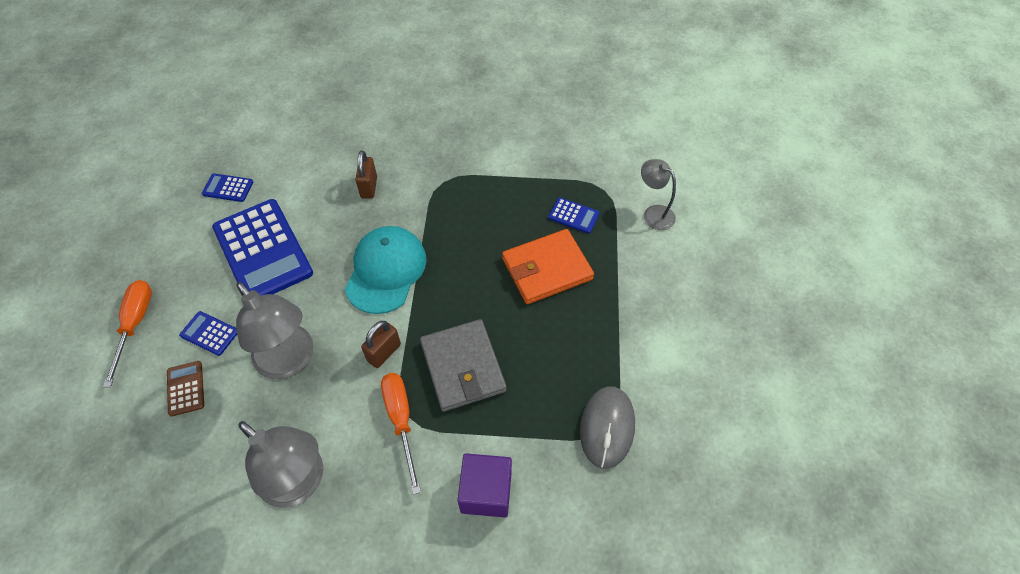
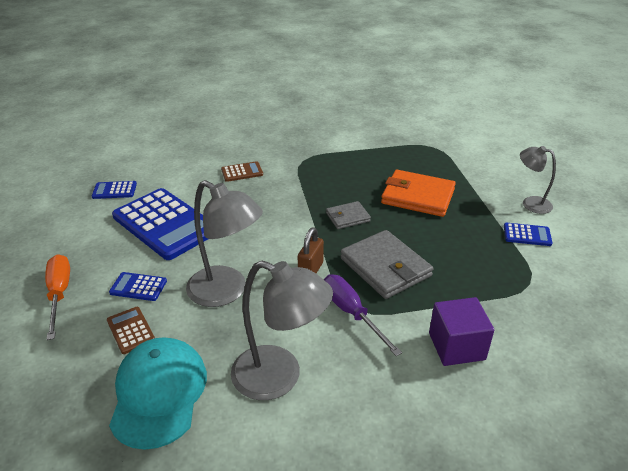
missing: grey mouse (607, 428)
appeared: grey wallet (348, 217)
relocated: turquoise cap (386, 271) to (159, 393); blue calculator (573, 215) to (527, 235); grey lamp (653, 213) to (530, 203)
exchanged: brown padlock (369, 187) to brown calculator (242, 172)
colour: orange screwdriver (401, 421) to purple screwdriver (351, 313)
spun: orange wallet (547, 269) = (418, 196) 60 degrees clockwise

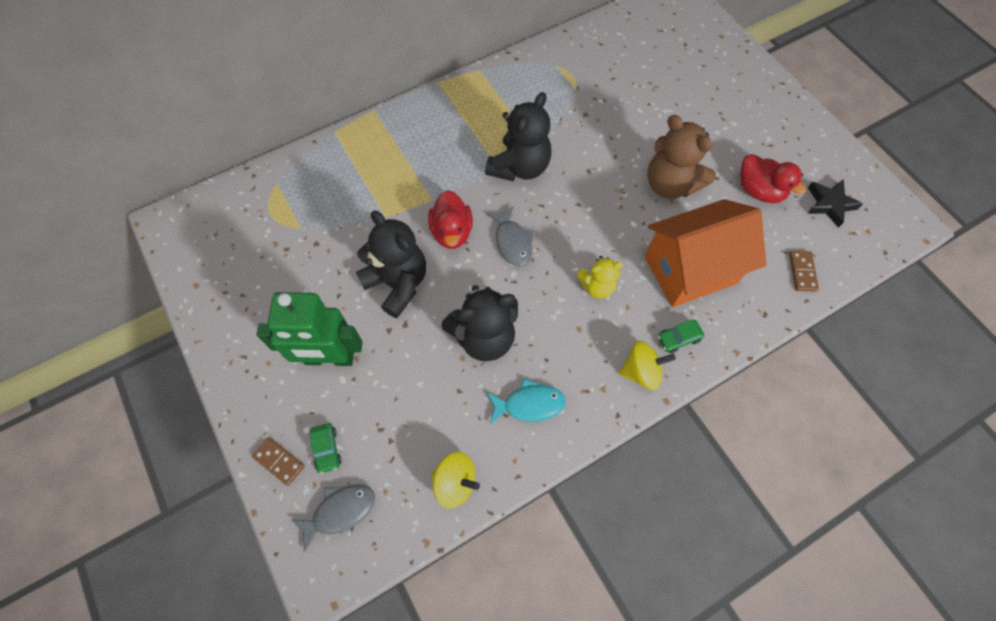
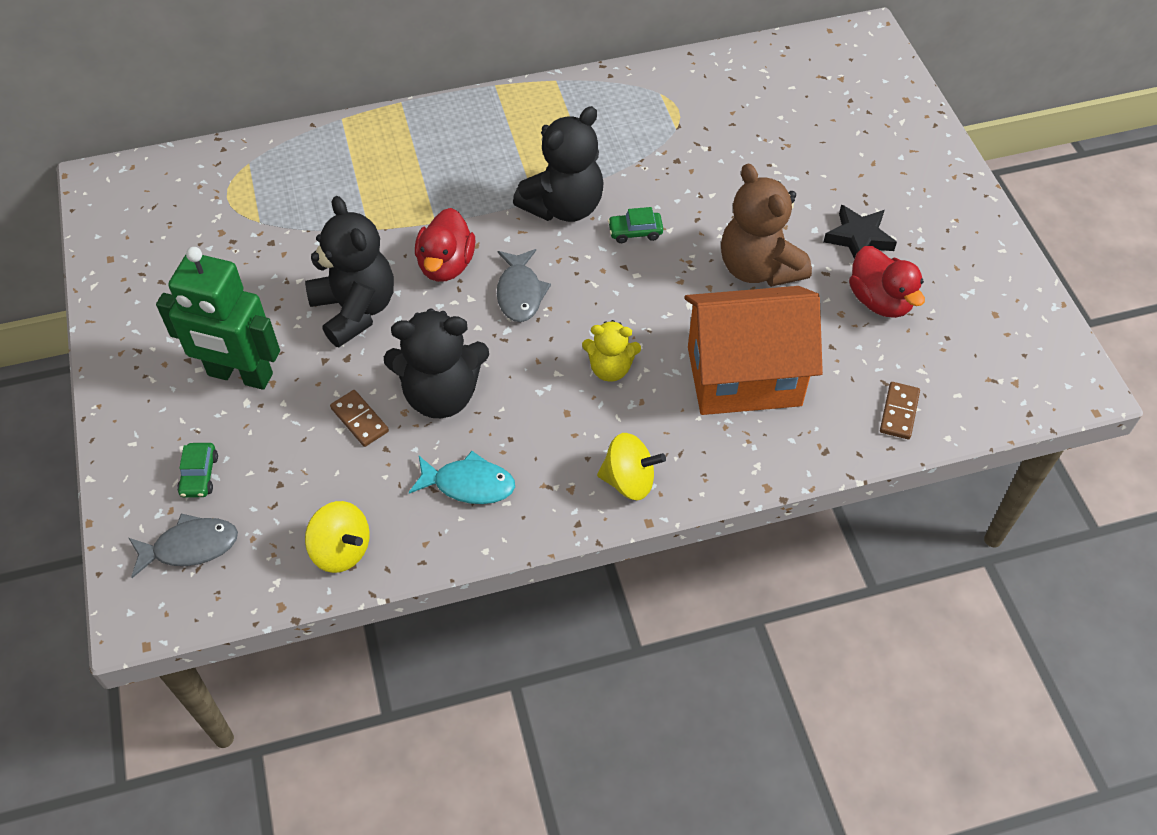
relocated: brown domino (279, 461) to (359, 420); green car (678, 338) to (635, 232); black star (829, 204) to (859, 238)

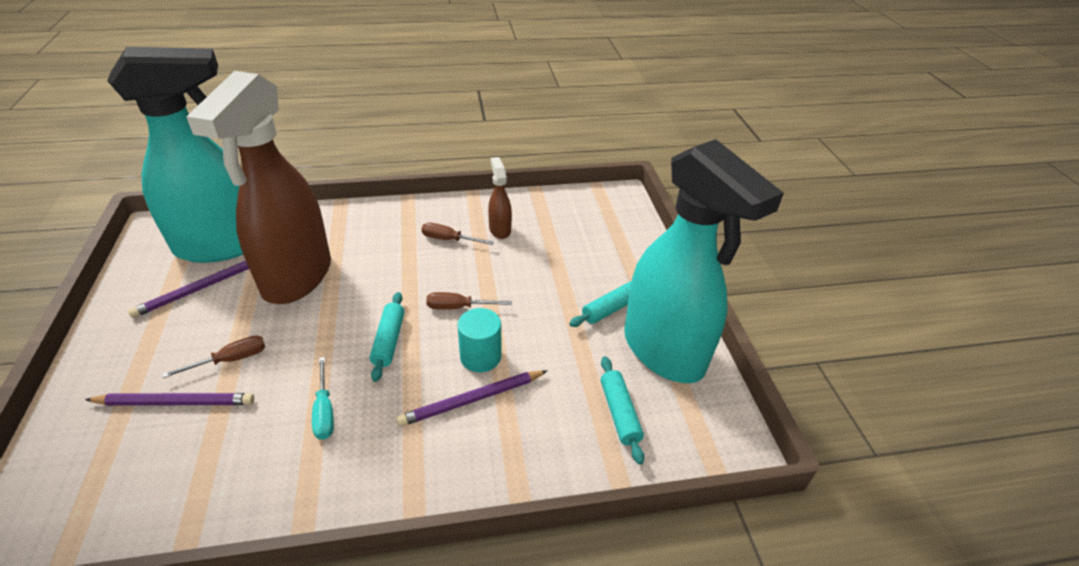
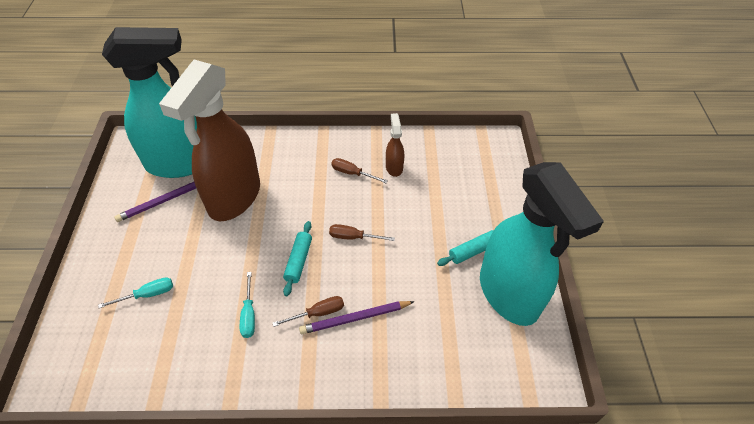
missing: turquoise cylinder (480, 356); turquoise rolling pin (619, 413)
relocated: brown screwdriver (230, 360) to (318, 313)
exchanged: purple pencil (175, 402) to turquoise screwdriver (147, 294)

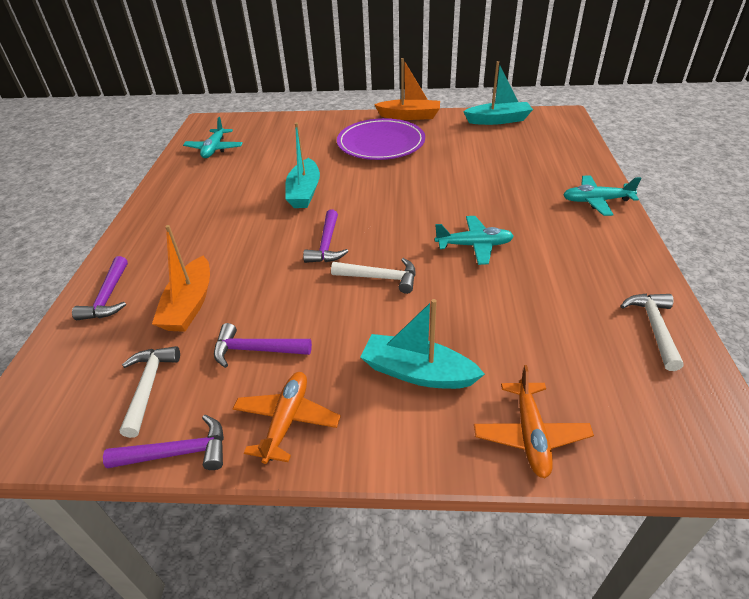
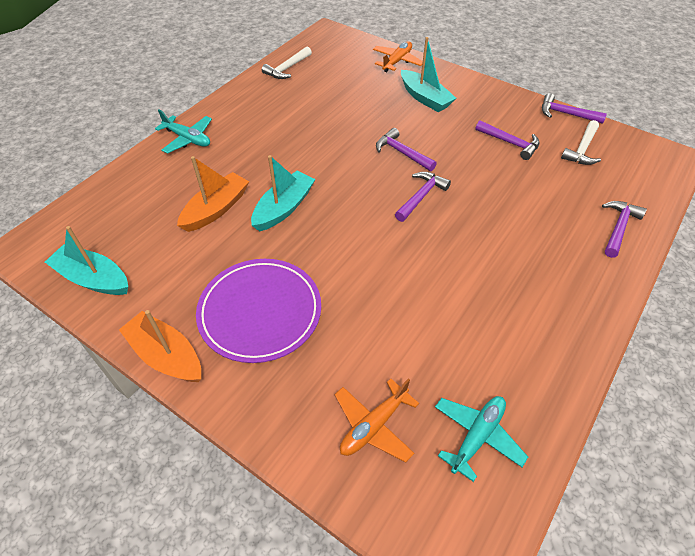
missing: turquoise plane (474, 245)
relocated: orange boat (189, 305) to (216, 209); turquoise boat (304, 192) to (284, 208); orange plane (287, 421) to (373, 425)
colour: white hammer (380, 278) to purple hammer (402, 153)

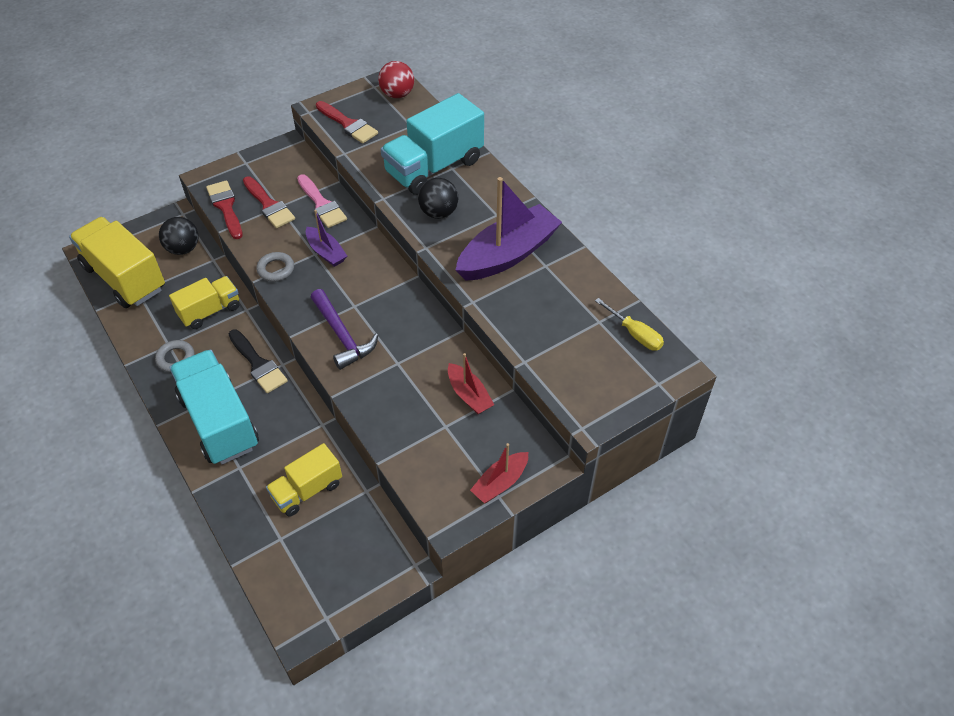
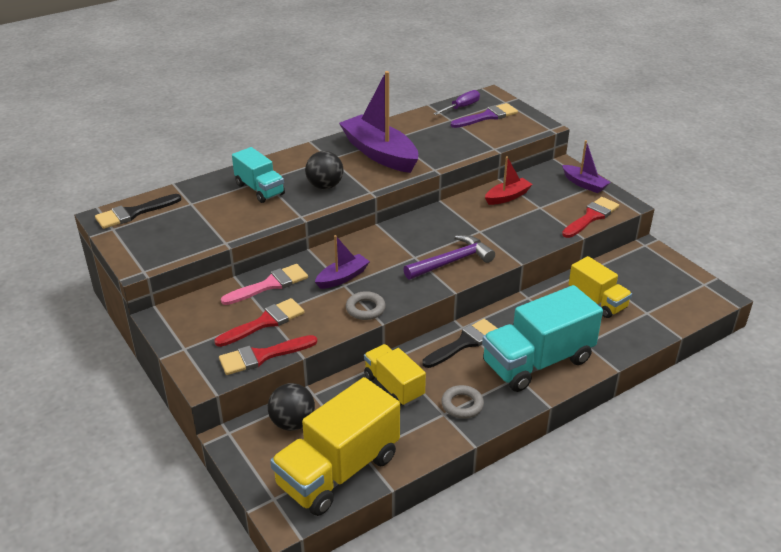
appeared: purple brush (487, 116)
relocated: red brush (348, 124) to (591, 217)
exchanged: red ball (397, 94) to black brush (134, 213)
colour: yellow screwdriver (635, 334) to purple screwdriver (462, 107); red boat (500, 483) to purple boat (584, 184)
size: turquoise truck (434, 167) = (260, 189) x0.59

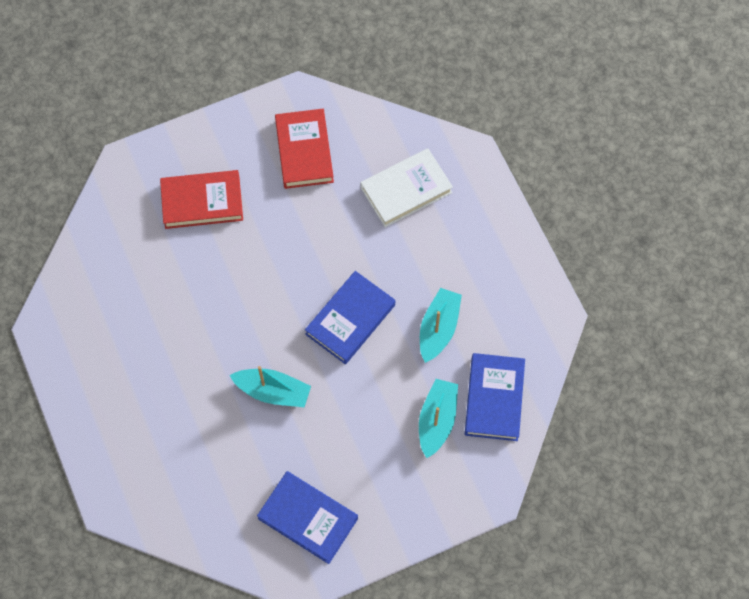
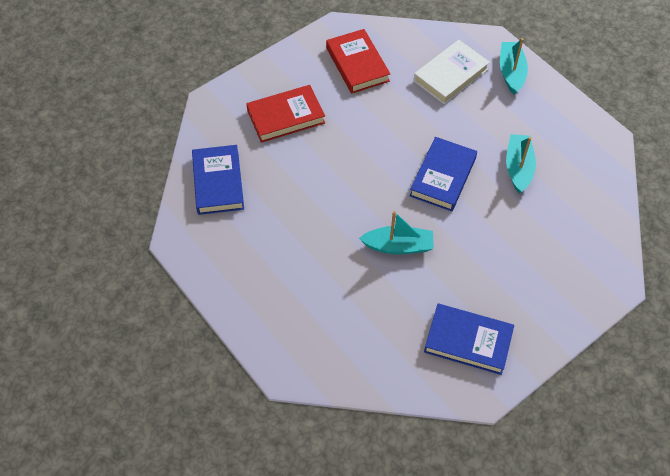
relocated: blue book (494, 399) to (218, 182); turquoise boat (437, 420) to (511, 72)

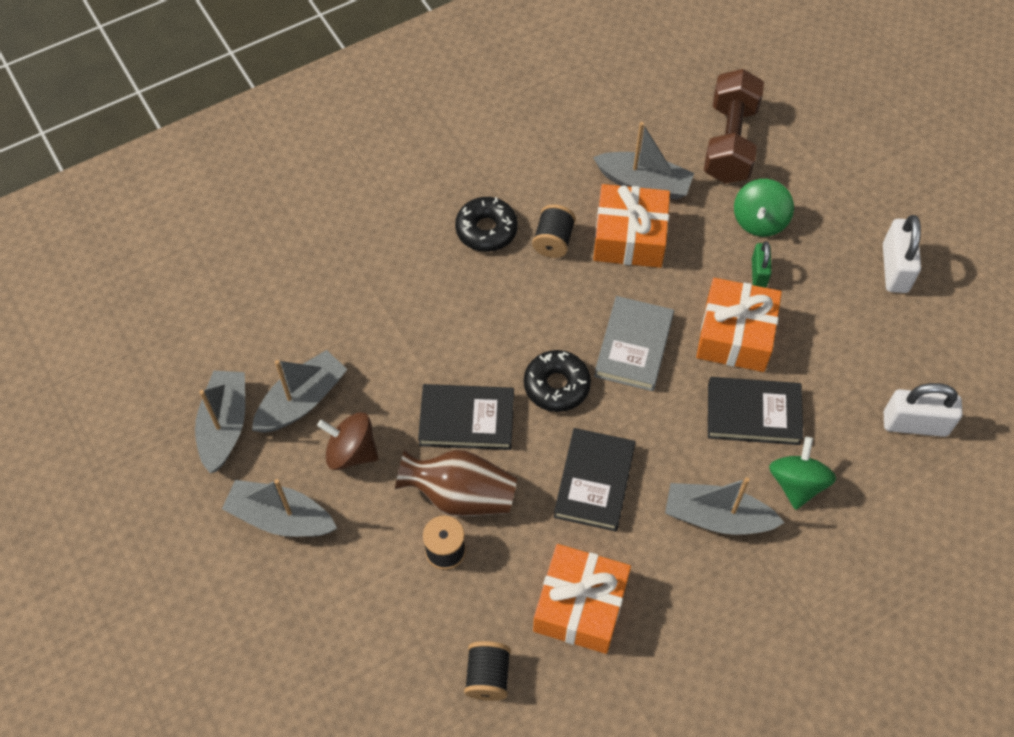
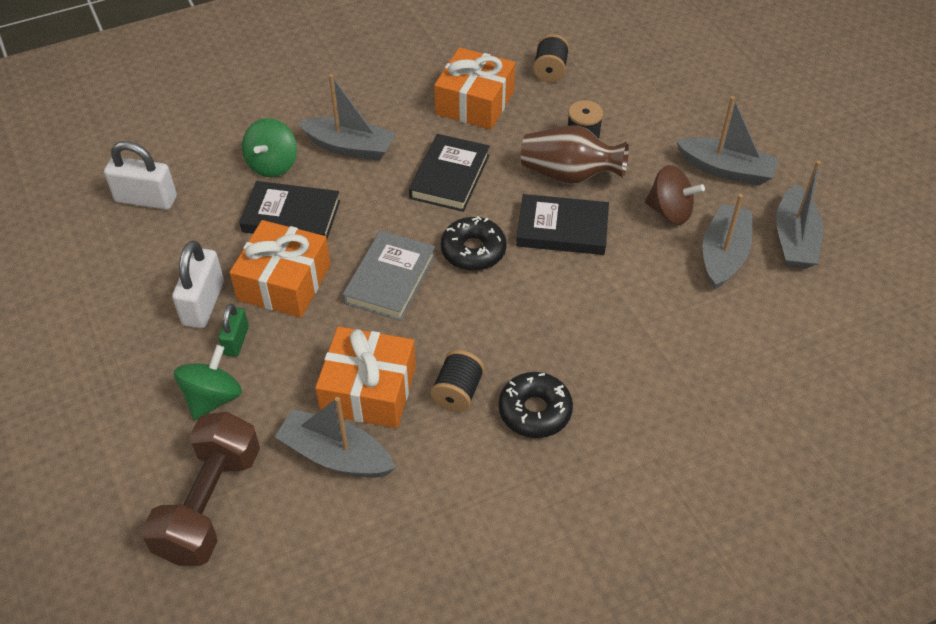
relocated: white padlock (895, 268) to (203, 303)
spun: grey boat (302, 401) = (723, 254) 150 degrees clockwise

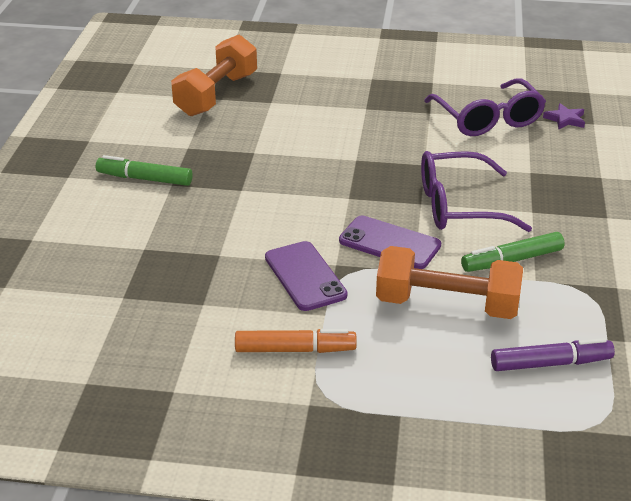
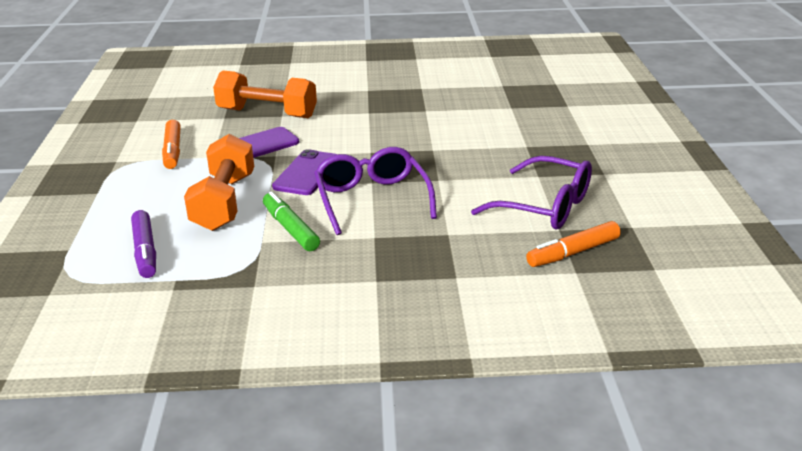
missing: green marker (144, 179)
relocated: orange dumbbell (216, 94) to (267, 113)
exchanged: purple star (565, 119) to orange marker (573, 252)
spun: purple glasses (487, 119) = (544, 206) 120 degrees counterclockwise

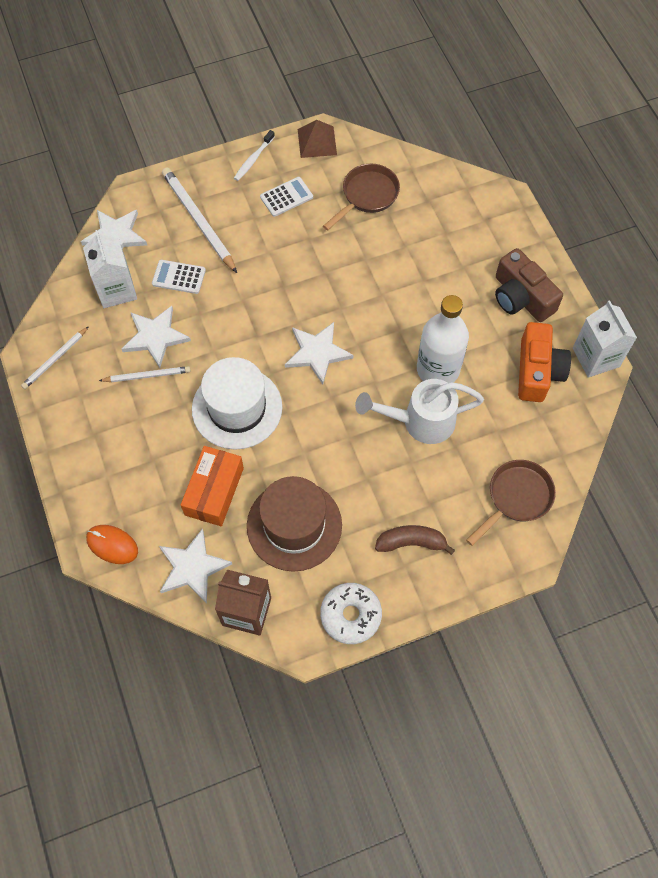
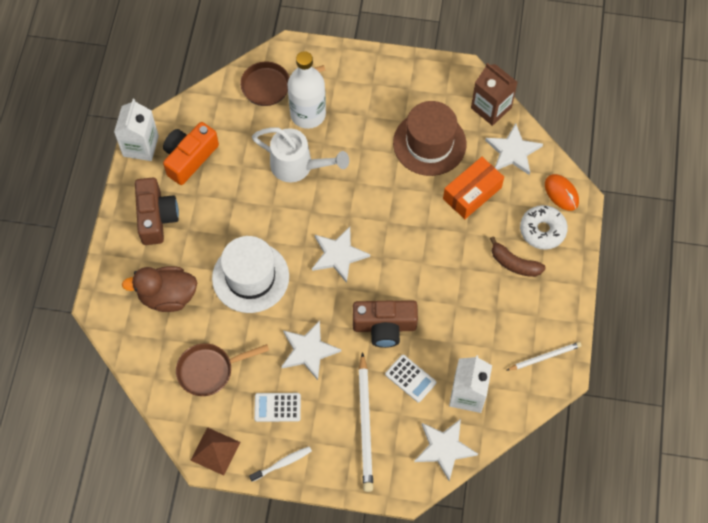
missing: white pencil (147, 375)
appeared: brown duck (167, 296); brown camera (384, 326)
relocated: white hat (237, 408) to (250, 277); white star (155, 337) to (308, 350); white bottle (438, 369) to (308, 114); brown banana (411, 542) to (514, 263); white donut (350, 615) to (542, 230)

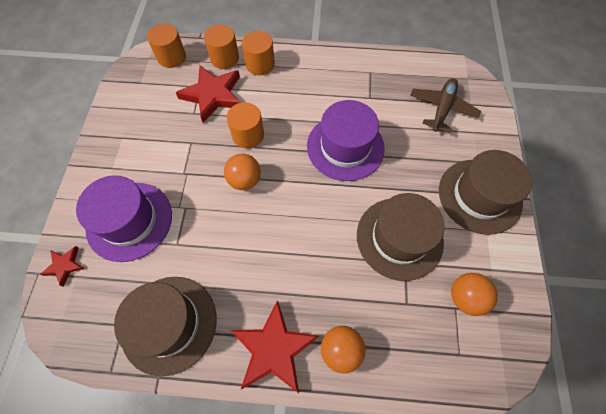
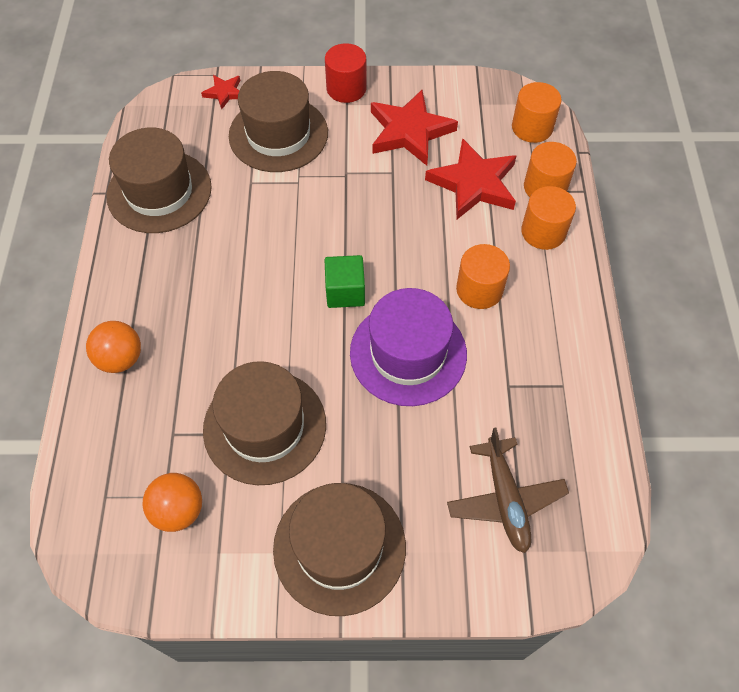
missing: orange ball (245, 180)
appeared: green cube (345, 292); red cylinder (346, 88)
relocated: red star (274, 348) to (409, 131); orange cylinder (248, 135) to (479, 289)
colour: purple hat (129, 221) to brown hat (278, 134)
spun: brown plane (442, 109) = (505, 499) 60 degrees clockwise

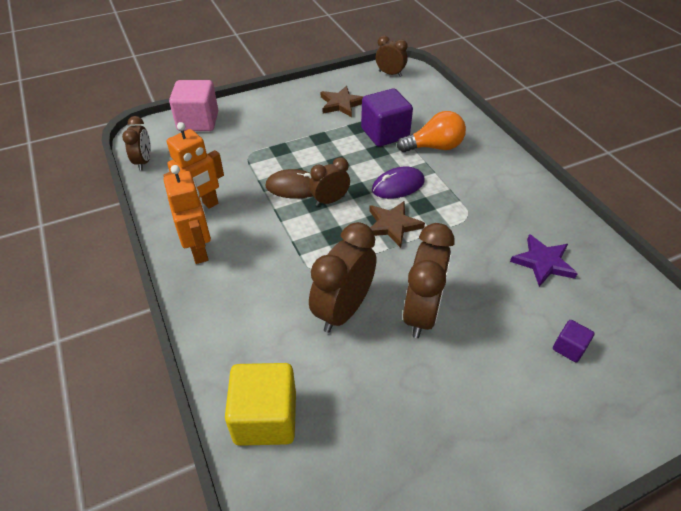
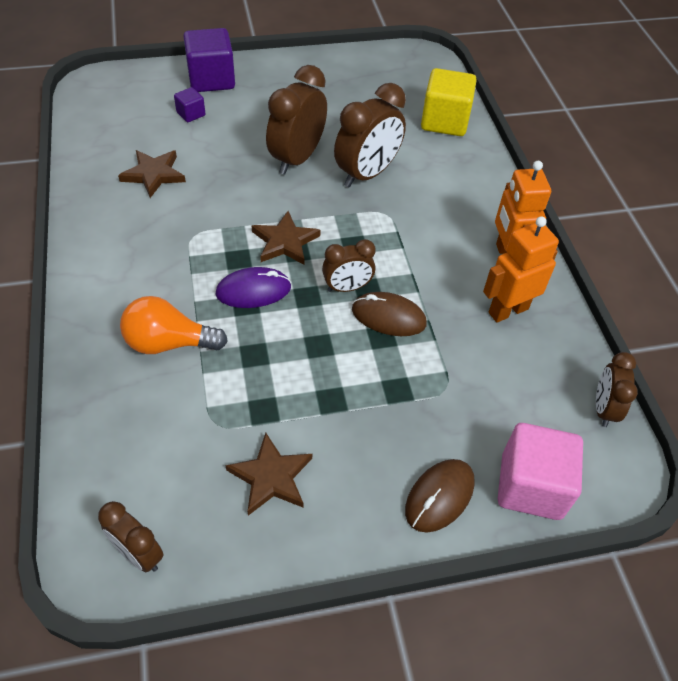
appeared: brown mouse (439, 496)
relocated: purple cube (385, 133) to (211, 79)
colour: purple star (543, 262) to brown star (154, 174)

